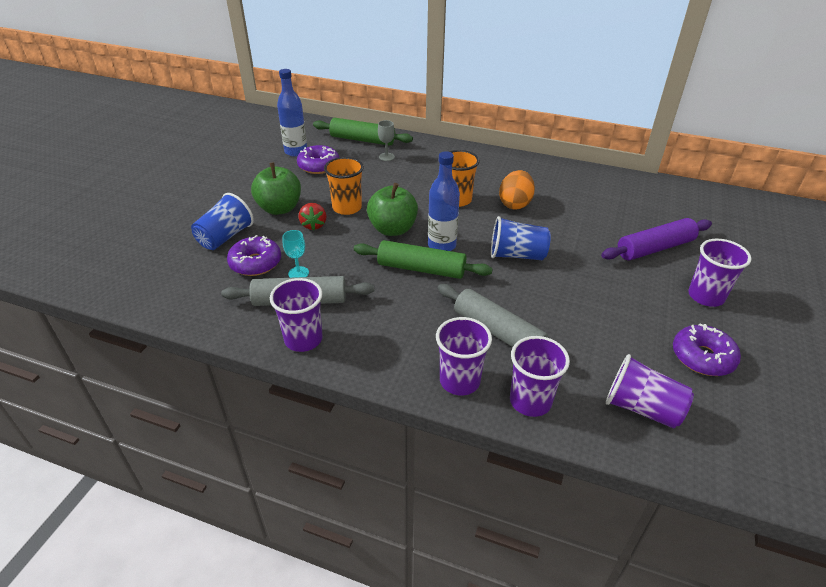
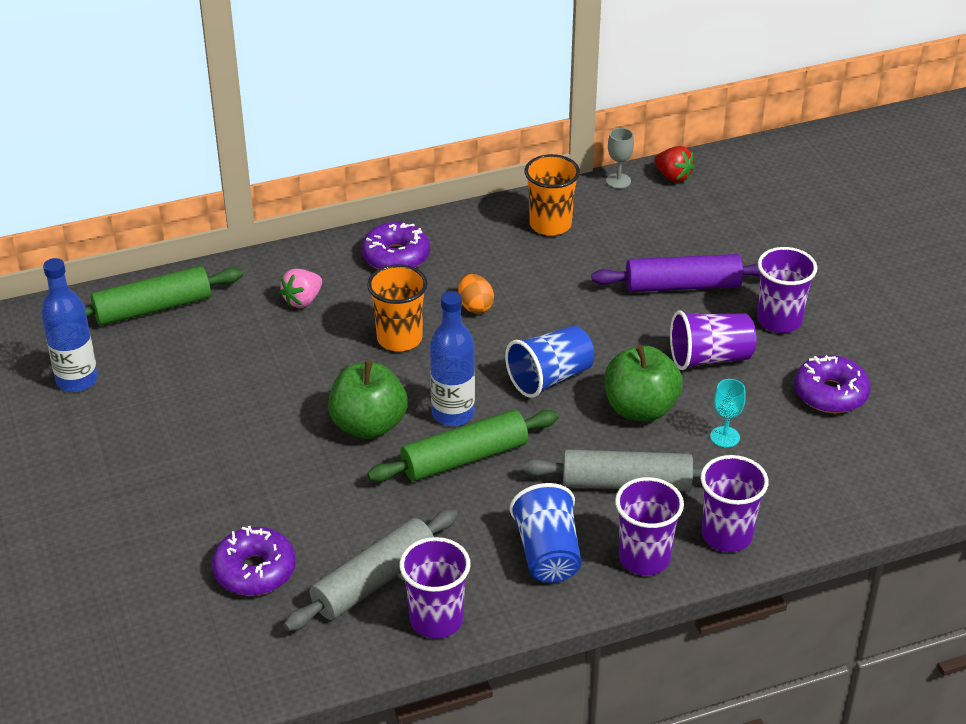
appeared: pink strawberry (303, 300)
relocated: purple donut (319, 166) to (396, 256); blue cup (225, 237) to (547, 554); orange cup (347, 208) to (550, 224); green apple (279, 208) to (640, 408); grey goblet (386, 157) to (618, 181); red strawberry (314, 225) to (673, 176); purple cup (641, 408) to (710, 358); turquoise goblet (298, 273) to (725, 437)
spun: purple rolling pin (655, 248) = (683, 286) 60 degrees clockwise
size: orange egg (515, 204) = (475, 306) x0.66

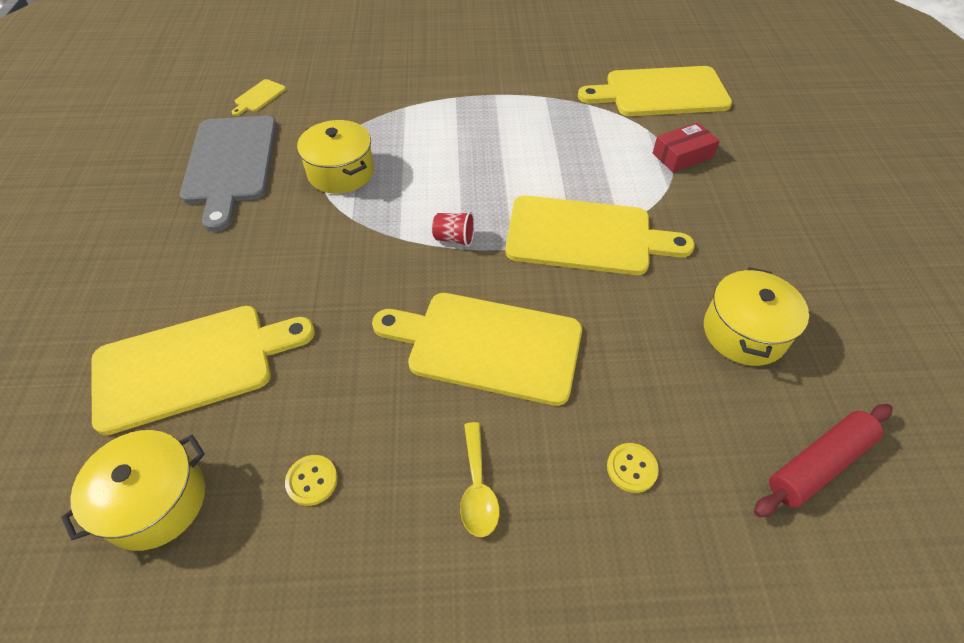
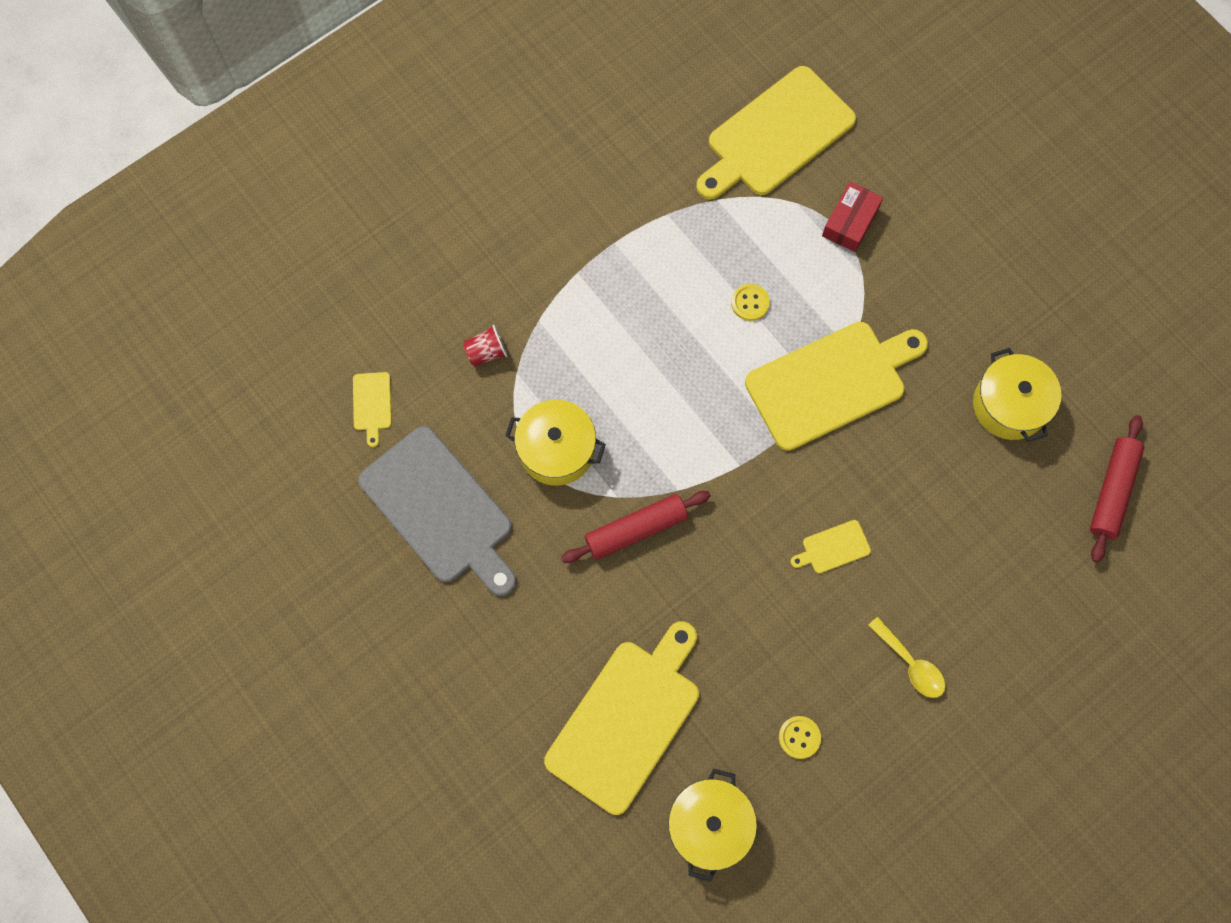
appeared: red rolling pin (636, 529)
relocated: red cup (454, 238) to (486, 352); yellow button (631, 468) to (750, 303)
size: yellow cutting board (488, 346) = (833, 548) x0.41

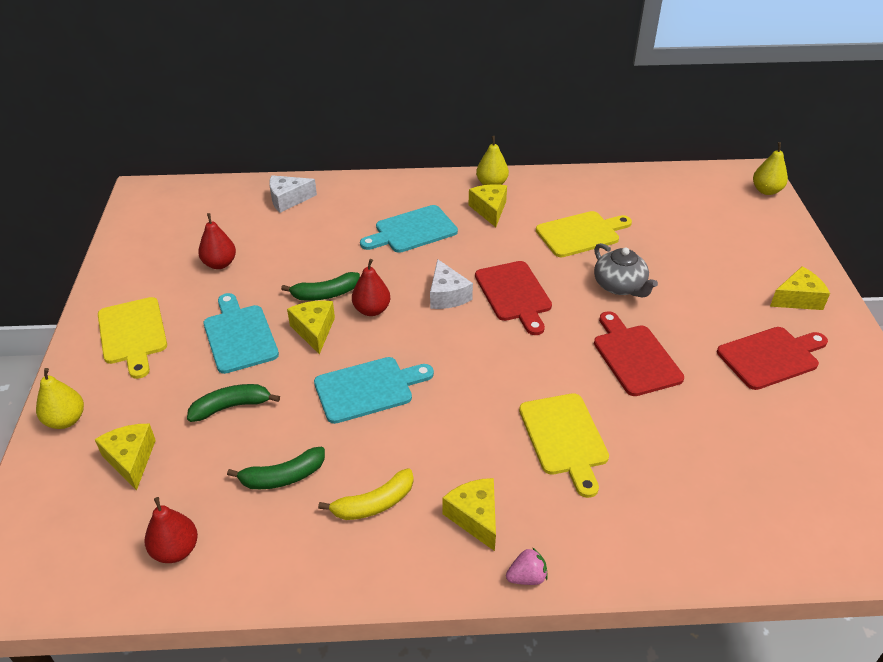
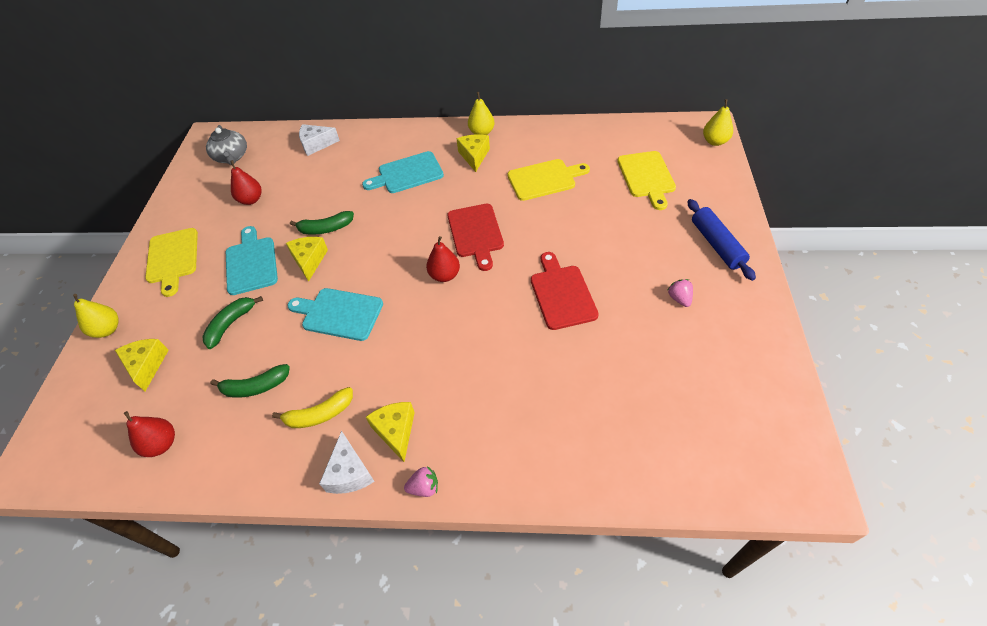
relocated: grey teapot (620, 286) to (232, 157); white cheese (447, 295) to (349, 473); red pear (372, 310) to (444, 275); yellow cutting board (564, 438) to (646, 177)
exchanged: red cutting board (771, 357) to pink strawberry (679, 299); yellow cheese (797, 299) to blue rolling pin (716, 245)
spun: green banana (231, 407) = (231, 324) 45 degrees counterclockwise; turquoise cutting board (368, 389) = (339, 313) 150 degrees counterclockwise

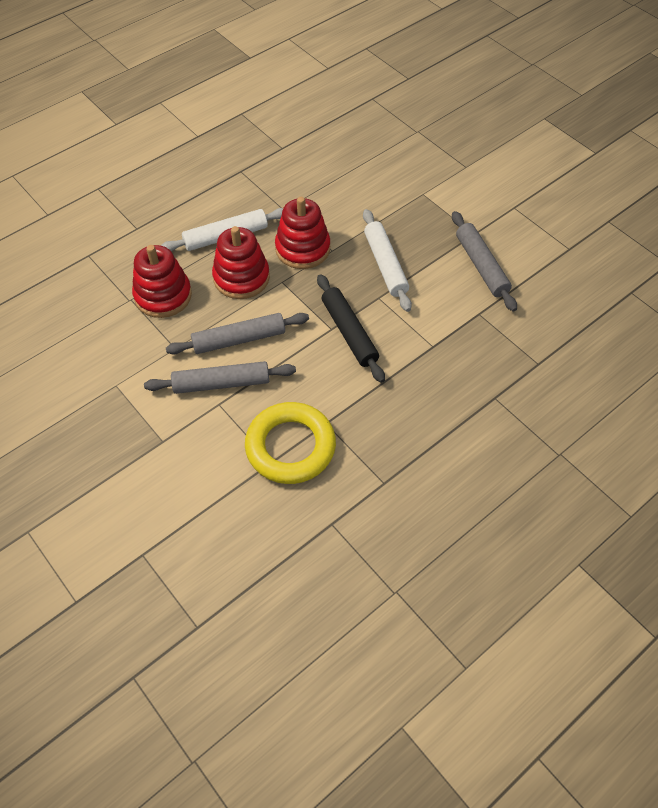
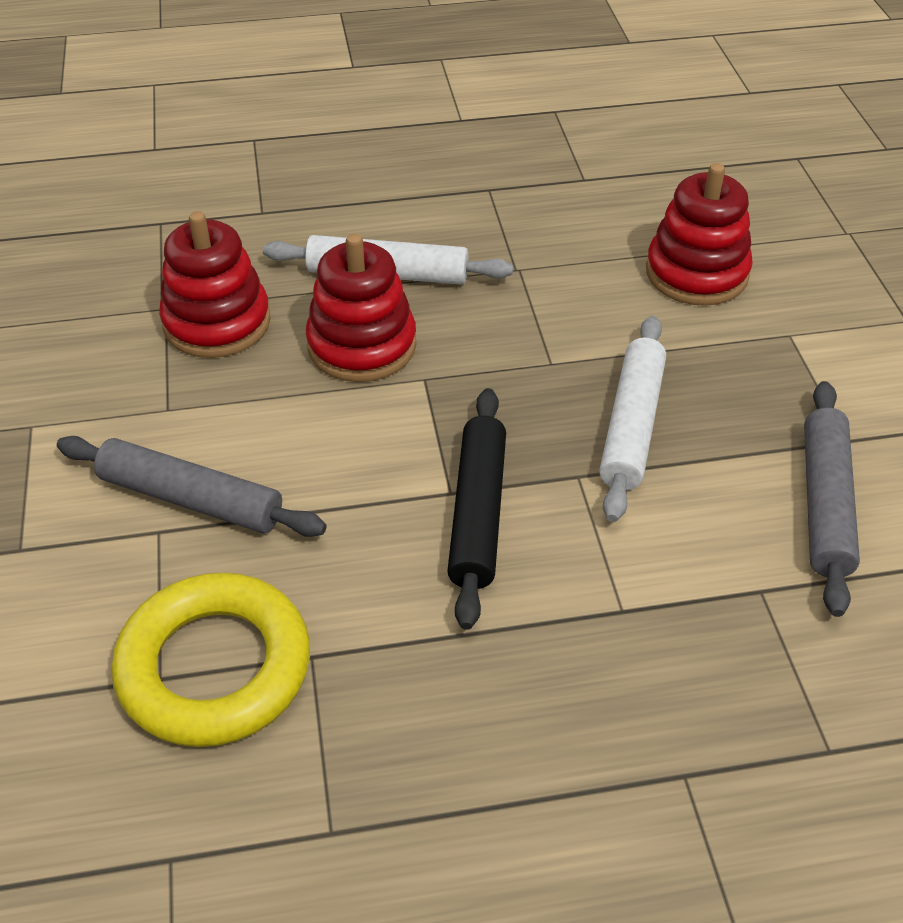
missing: grey rolling pin (239, 339)
relocated: red stacking toy (302, 249) to (696, 273)

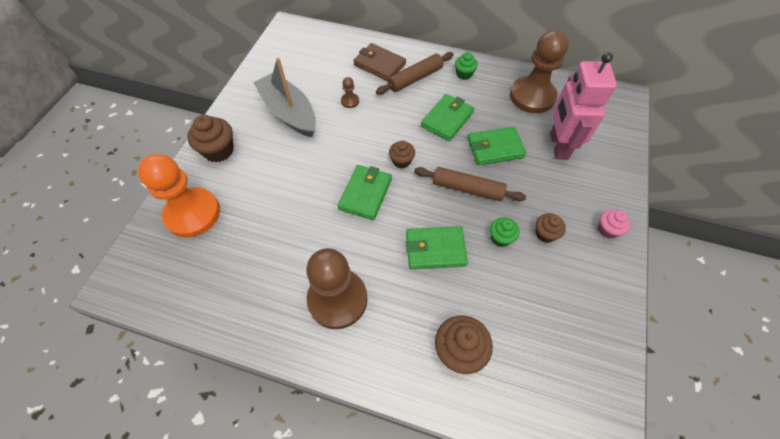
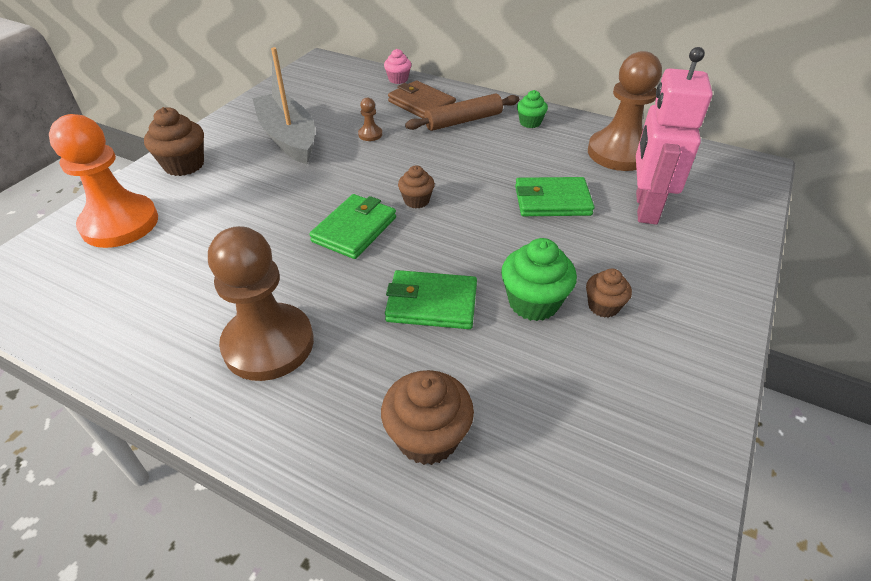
missing: brown rolling pin (467, 189); green wallet (447, 119)
relocated: pink cupcake (607, 229) to (398, 79)
size: green cupcake (500, 238) = (533, 302) x1.65

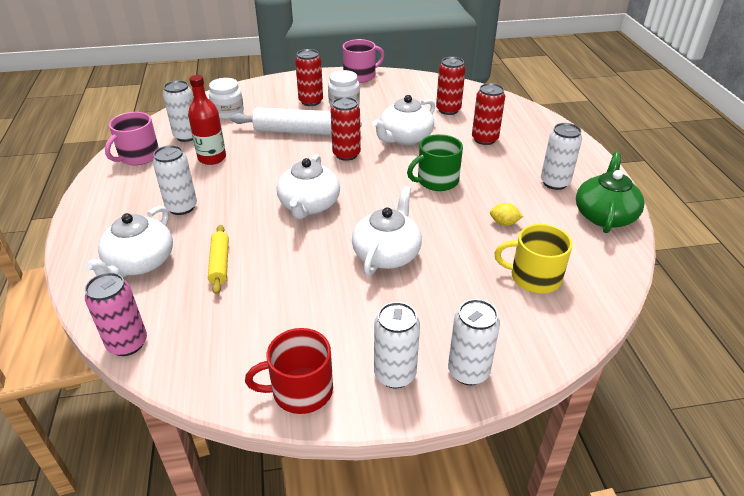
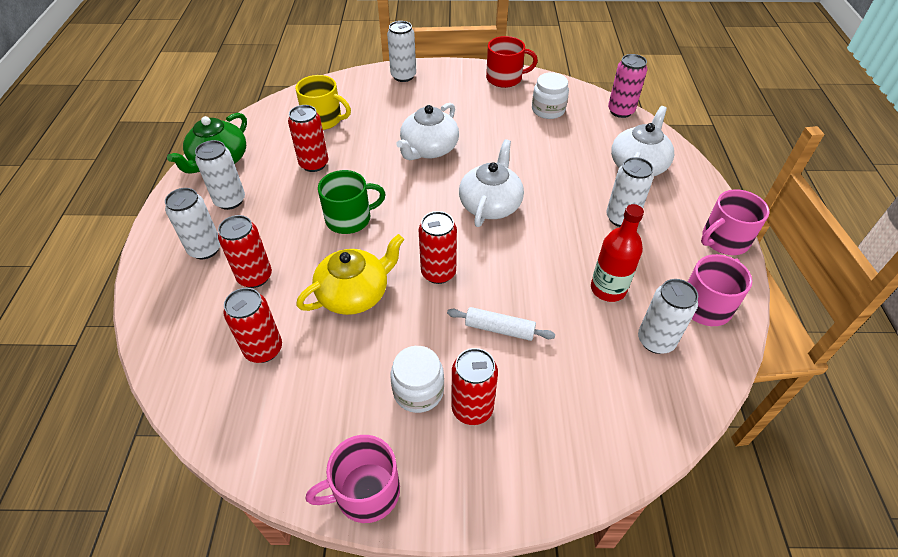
missing: yellow rolling pin (220, 264)
appeared: pink mug (724, 240)
relocated: white can (395, 374) to (205, 249); white jar (228, 112) to (548, 110)
exchanged: yellow lemon (504, 223) to red can (314, 164)
colour: white teapot (405, 138) to yellow teapot (354, 293)
size: white rolling pin (296, 131) = (499, 329) x0.58

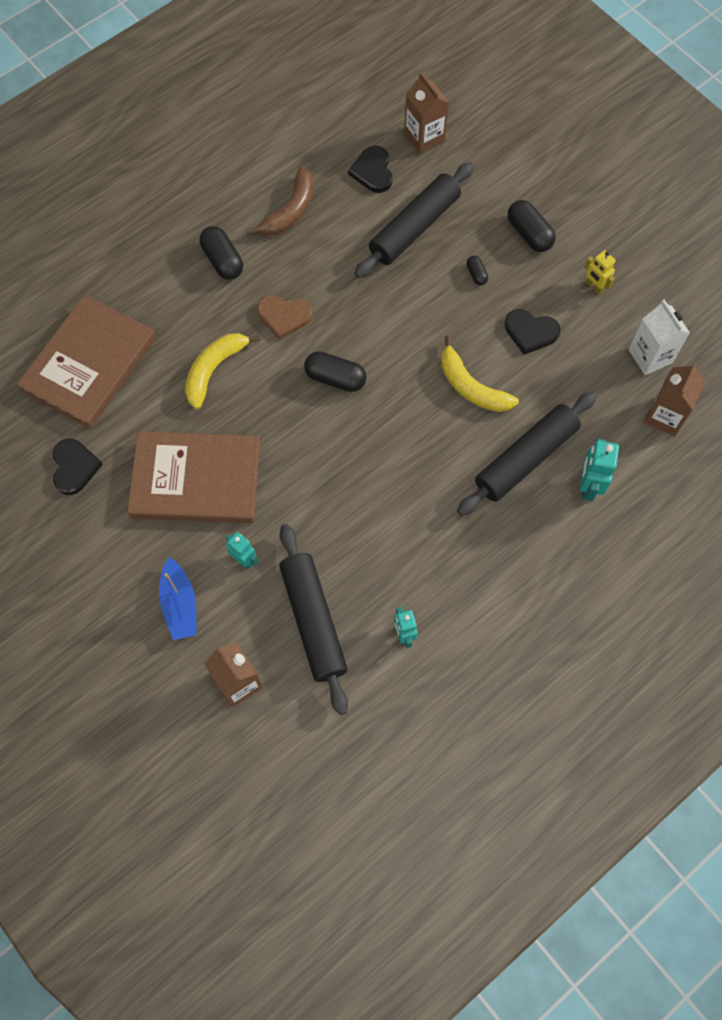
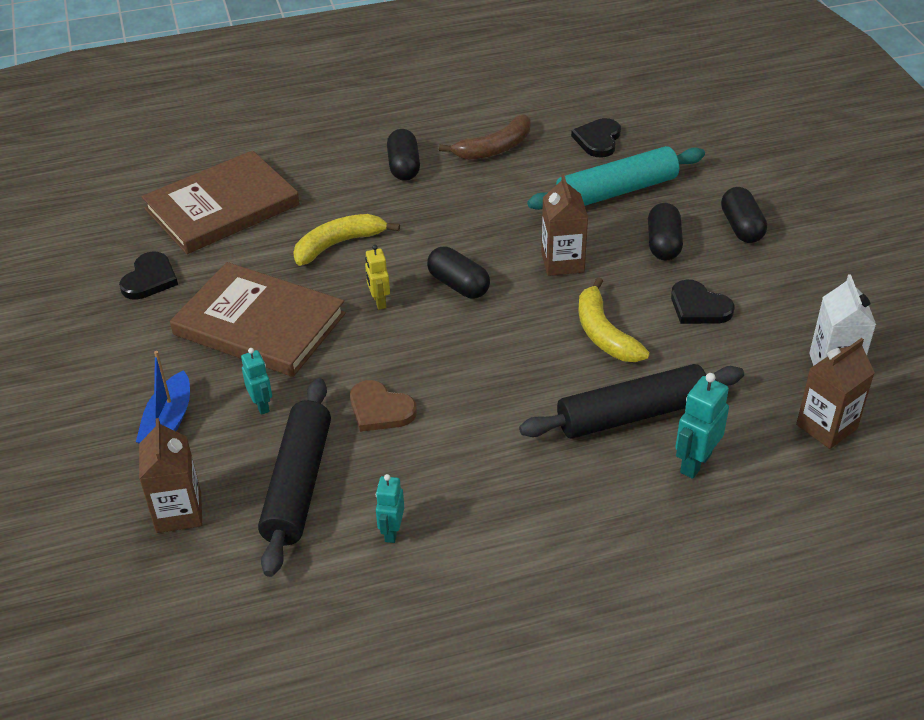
relocated: brown heart (284, 316) to (380, 409); yellow robot (594, 287) to (379, 302); brown carton (424, 137) to (562, 262)
colour: black rolling pin (414, 227) to turquoise rolling pin (616, 191)
size: black capsule (476, 274) = (663, 244) x1.87

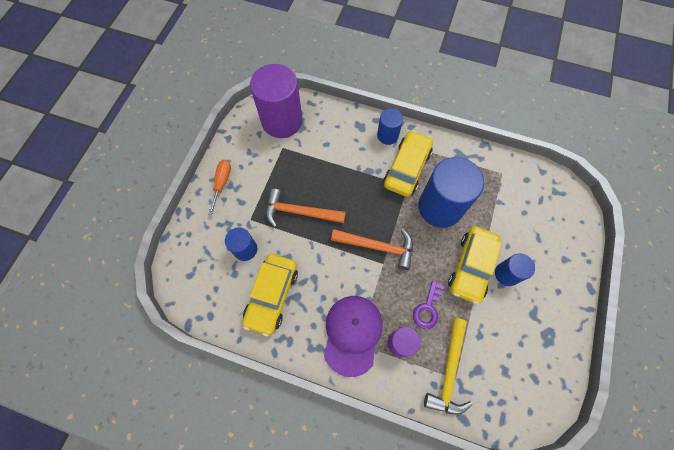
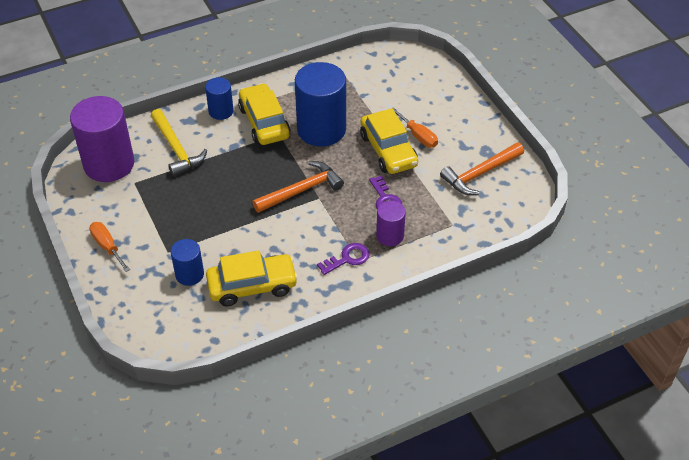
relocated: yellow hammer (449, 372) to (176, 149); orange hammer (299, 212) to (480, 174)
exchanged: purple cap (352, 334) to purple key (347, 258); blue cylinder (506, 274) to orange screwdriver (418, 136)
spun: yellow car (272, 295) = (252, 286) 75 degrees counterclockwise

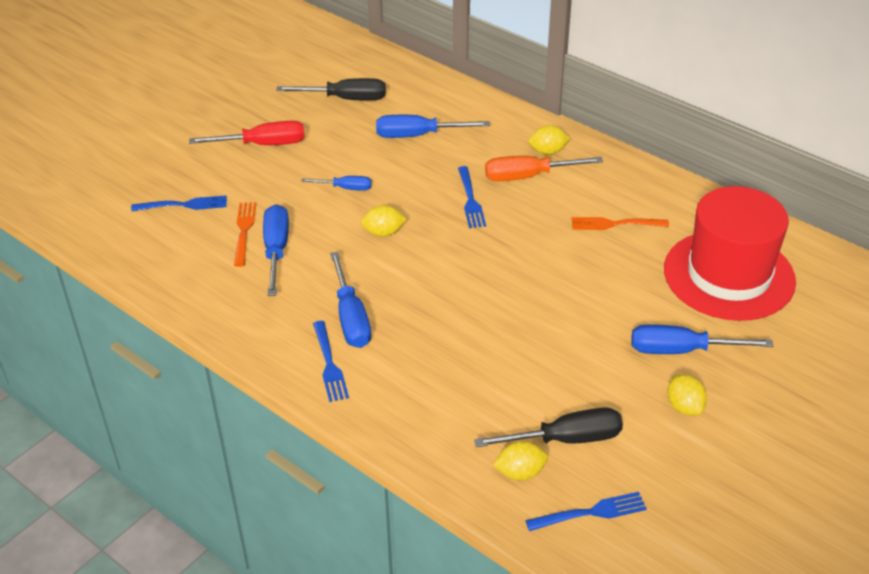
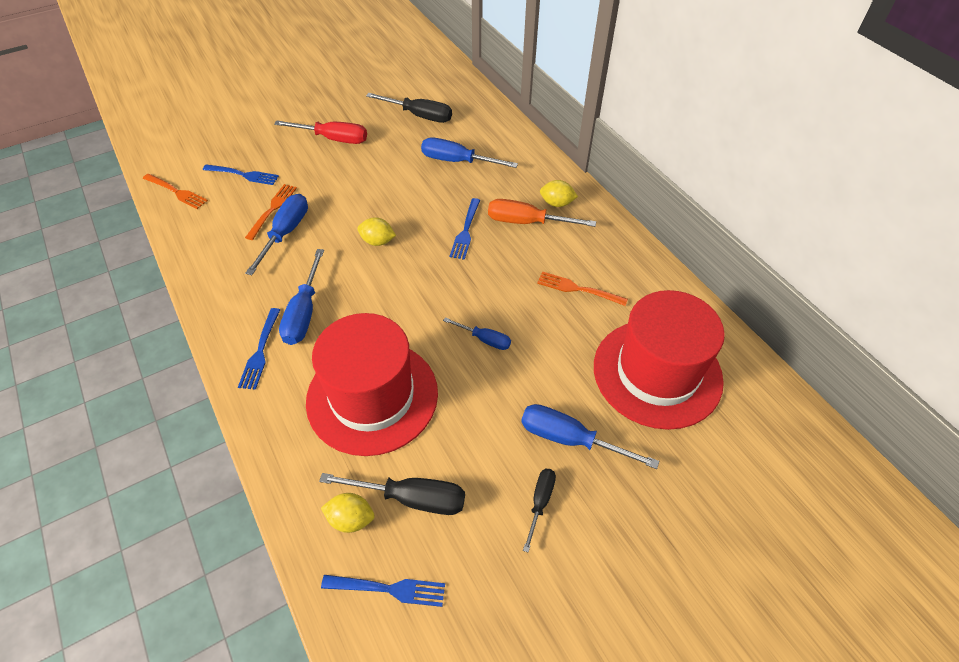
appeared: orange fork (176, 192); red hat (372, 396)
relocated: blue screwdriver (346, 188) to (485, 339)
exchanged: yellow lemon (684, 407) to black screwdriver (540, 502)

